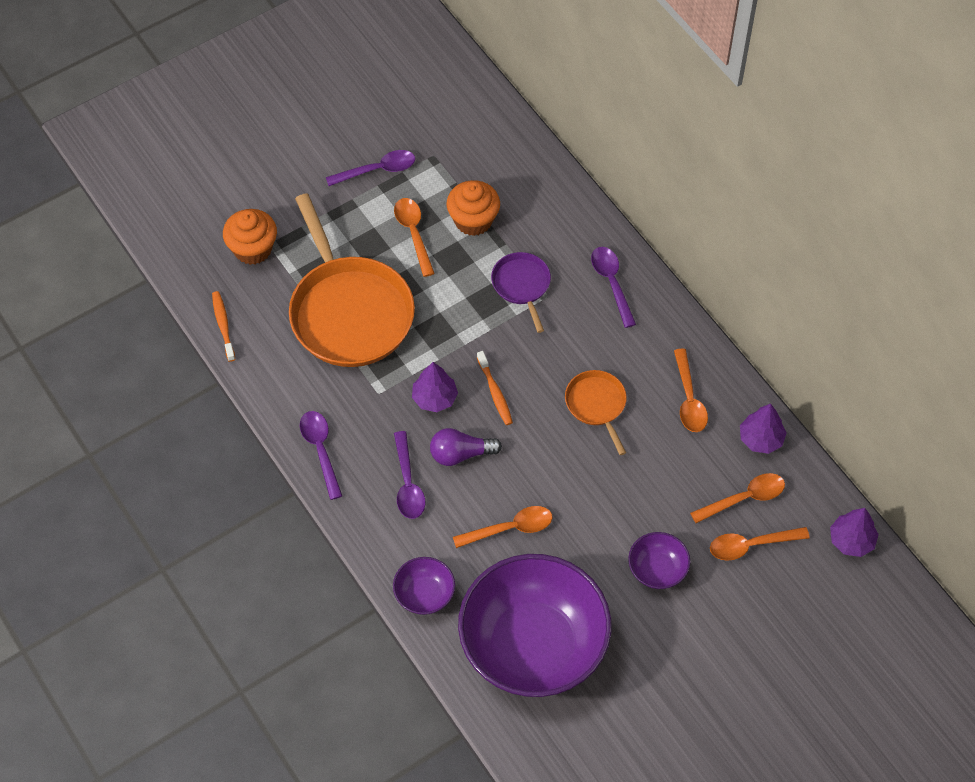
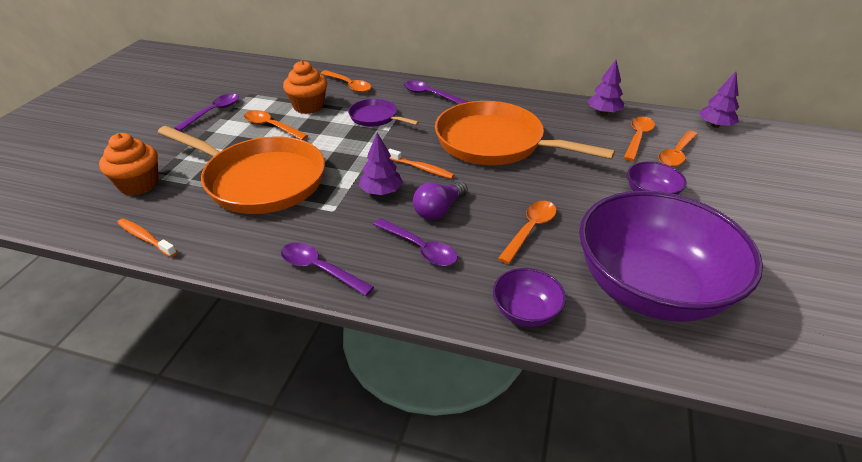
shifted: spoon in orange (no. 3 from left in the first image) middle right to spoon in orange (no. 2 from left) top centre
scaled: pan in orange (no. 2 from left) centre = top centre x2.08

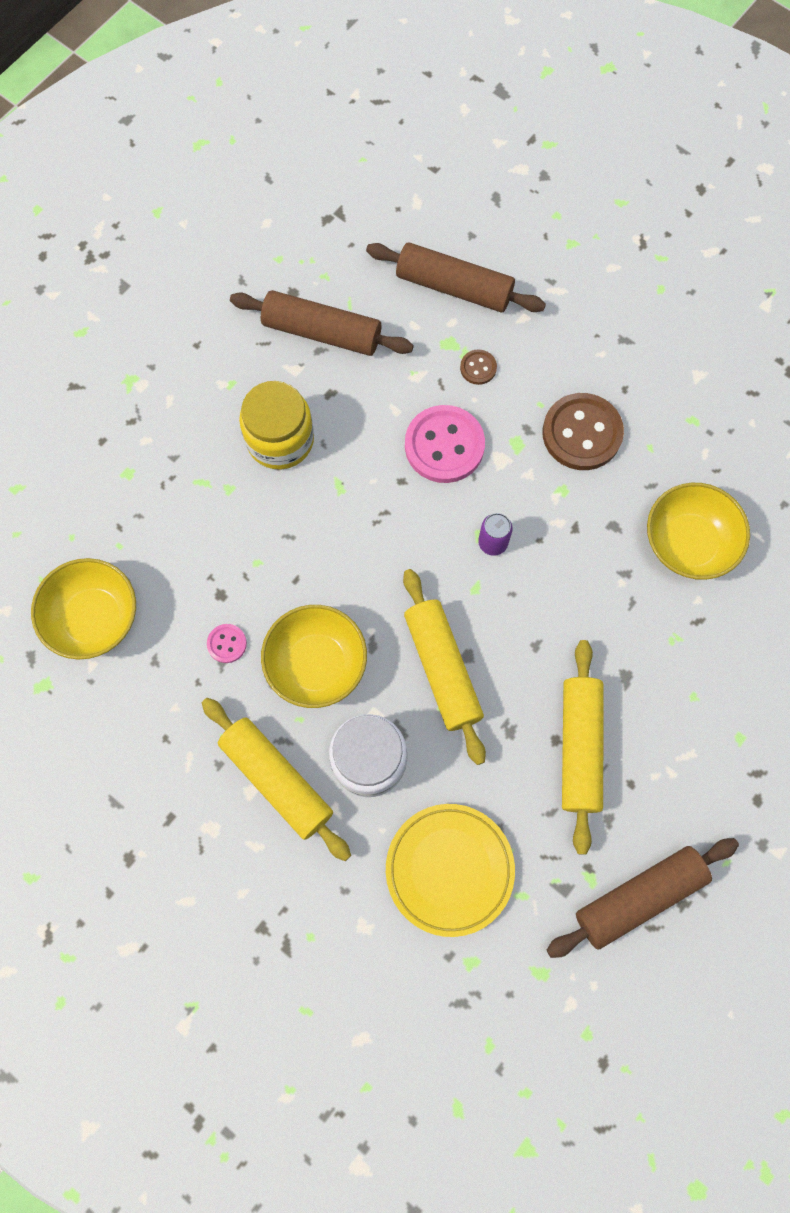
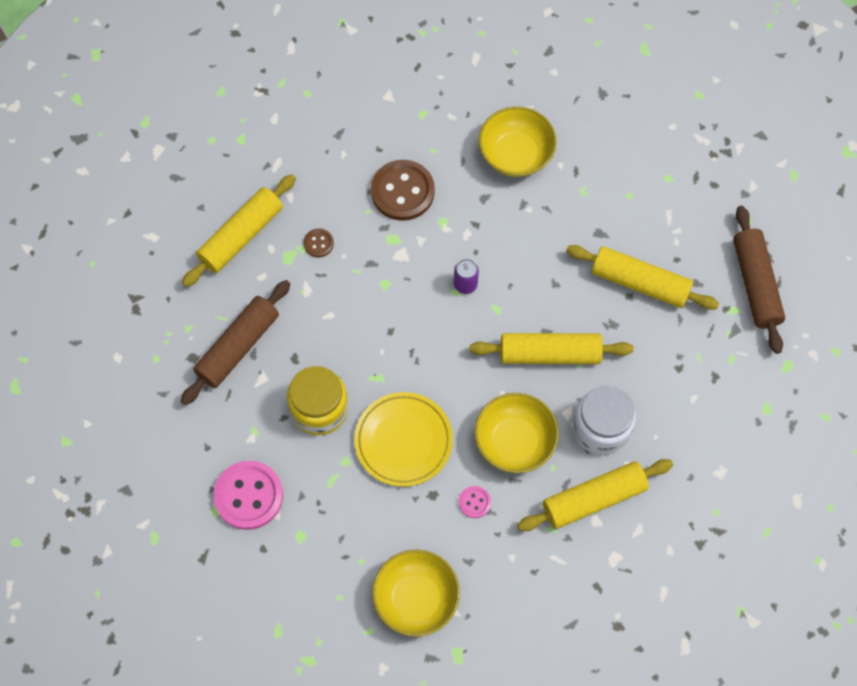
shifted: plate in yellow bottom centre to centre; button in pink (no. 2 from left in the first image) centre to button in pink (no. 1 from left) bottom left
repainted: rolling pin in brown (no. 2 from left) top centre to rolling pin in yellow (no. 1 from left) middle left

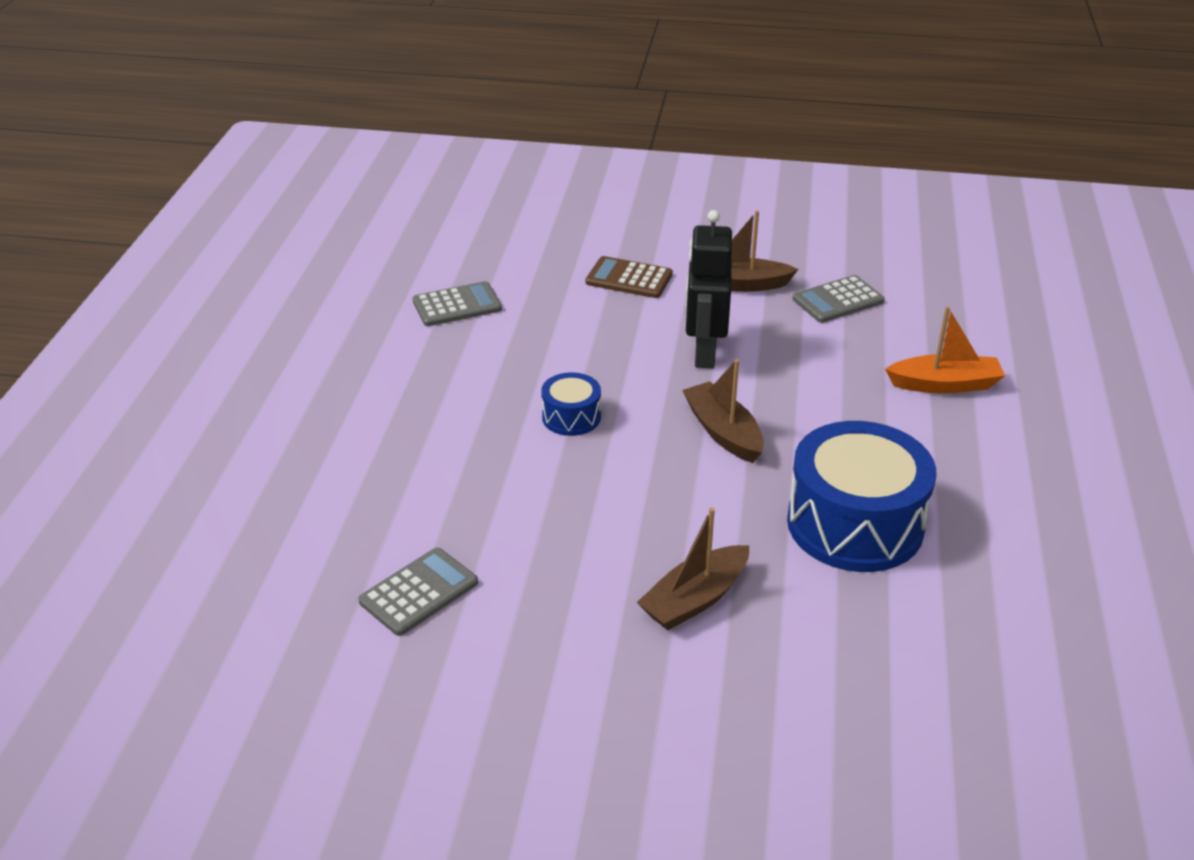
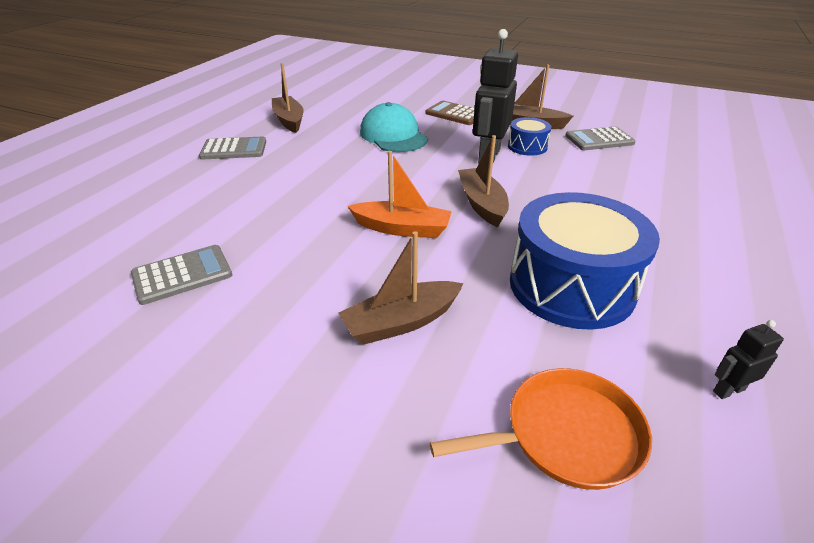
new: boat in brown (no. 1 from left) top centre; cap in turquoise top centre; pan in orange bottom centre; robot in black (no. 2 from left) middle right
shifted: calculator in grey (no. 2 from left) centre to top left; drum in blue (no. 1 from left) centre to top centre; boat in orange middle right to centre

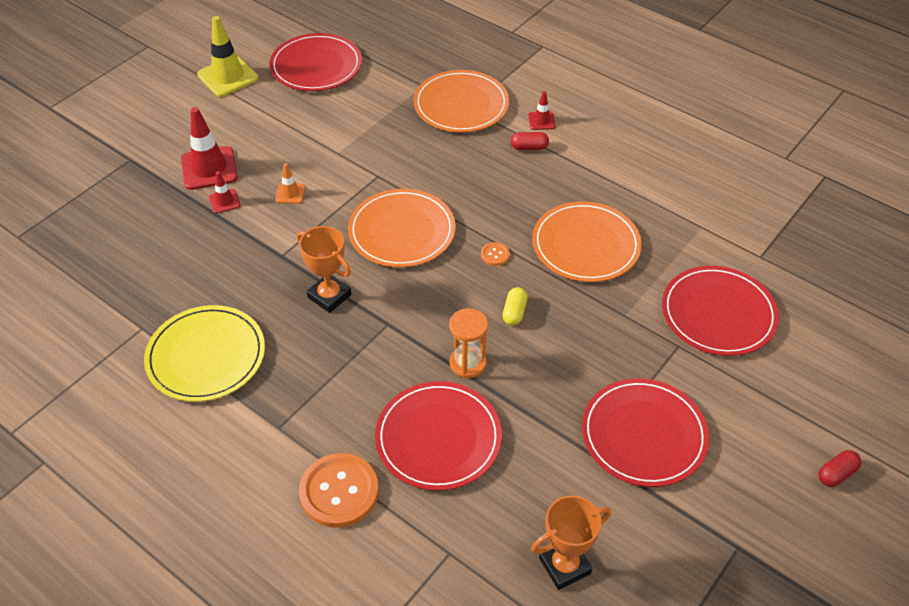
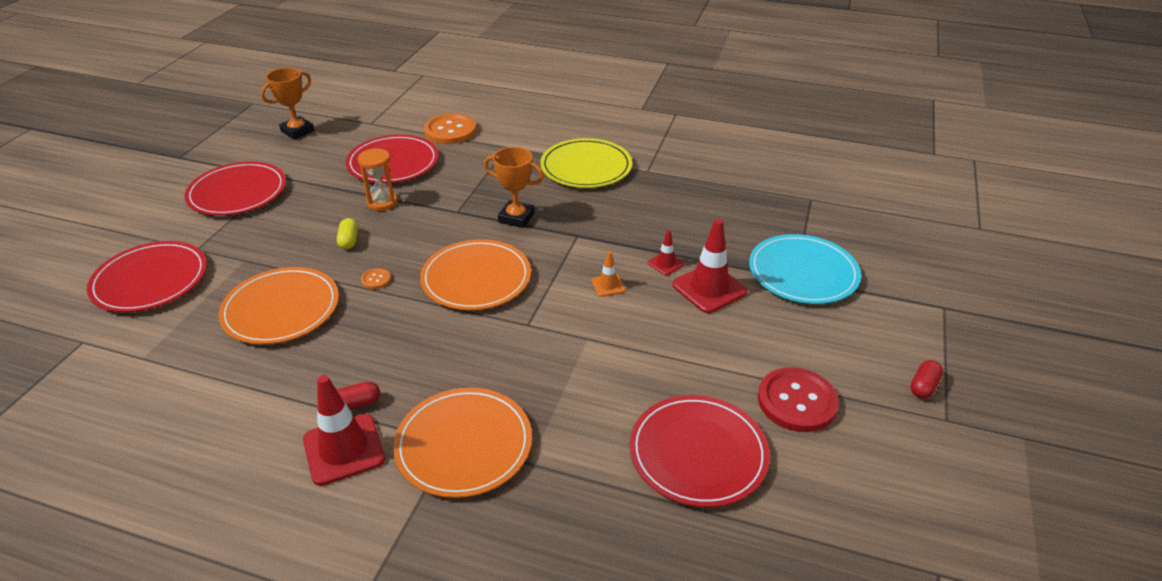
new: plate in turquoise middle right
shifted: capsule in red (no. 2 from left) bottom right to middle right
swapped: traffic cone in yellow top left to button in red bottom right
scaled: traffic cone in red (no. 3 from left in the first image) top centre = bottom left x1.97

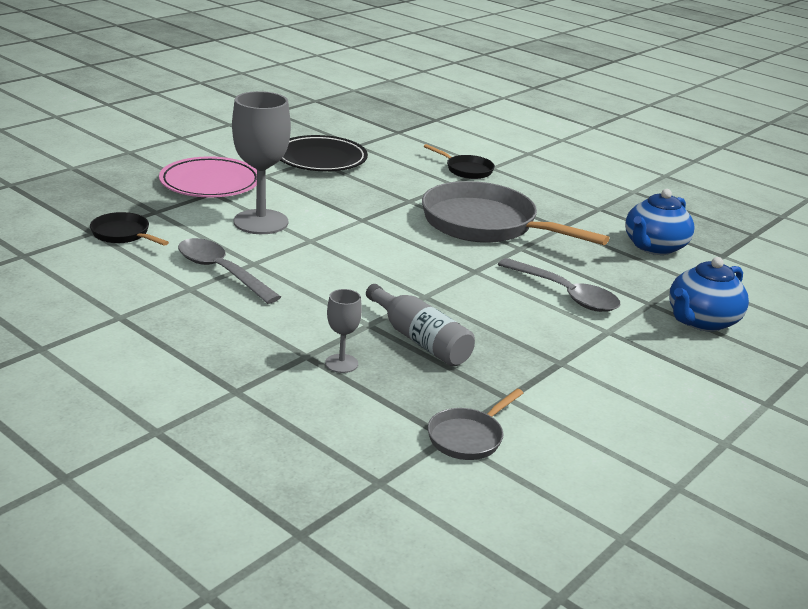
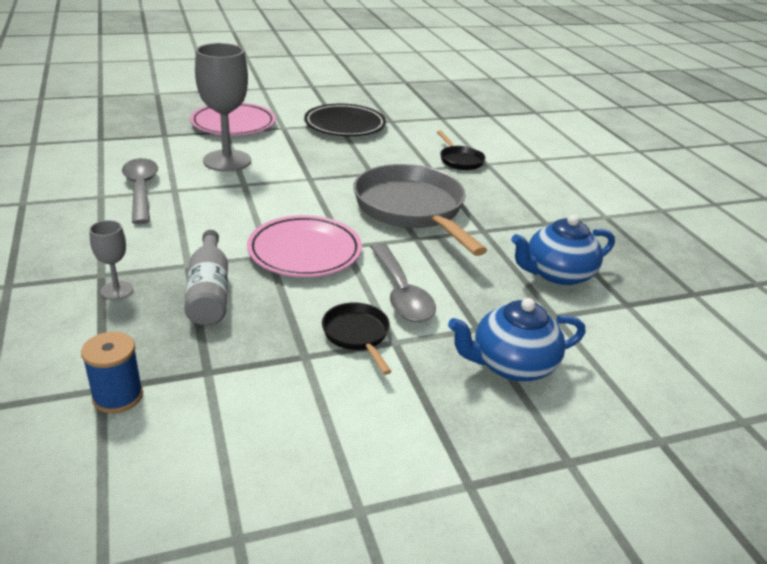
new: plate in pink (no. 2 from left) centre
shifted: pan in black (no. 1 from left) middle left to centre
swapped: pan in grey (no. 1 from left) bottom centre to spool in blue middle left

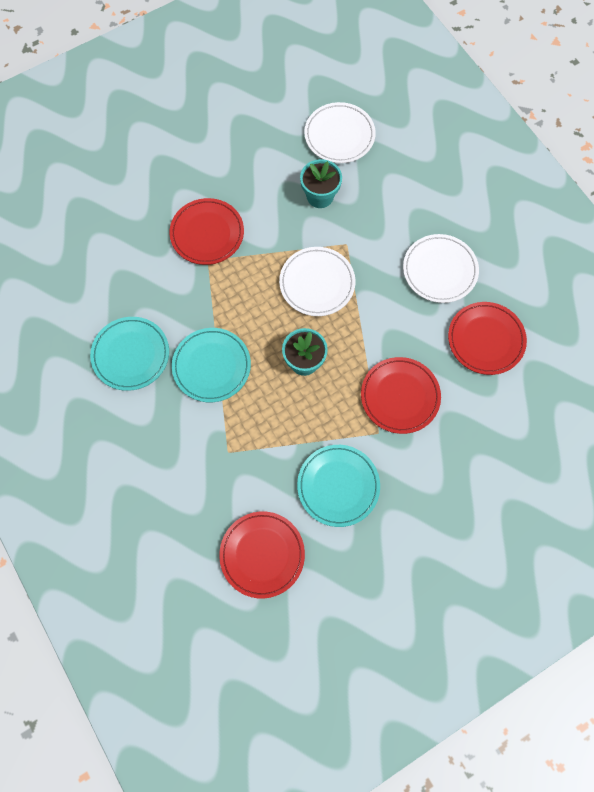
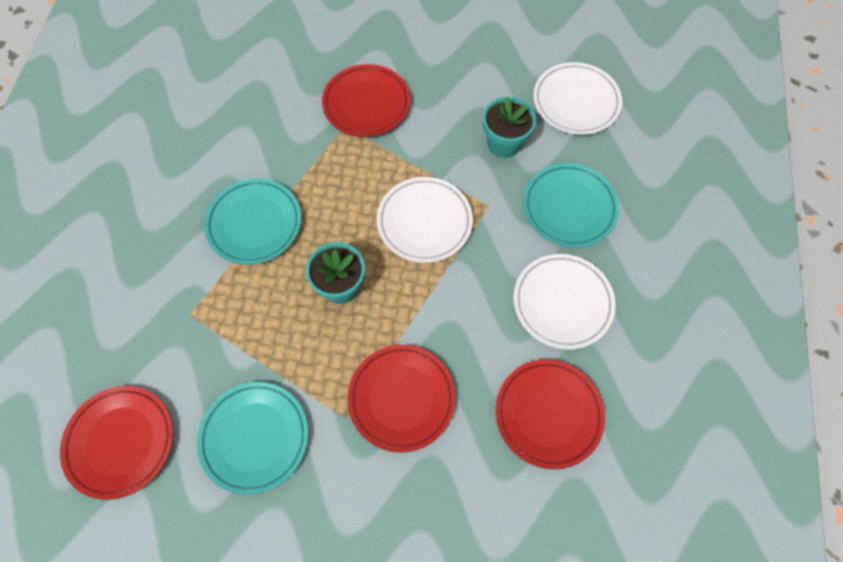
shifted: plate in turquoise (no. 1 from left in the first image) middle left to plate in turquoise (no. 3 from left) middle right

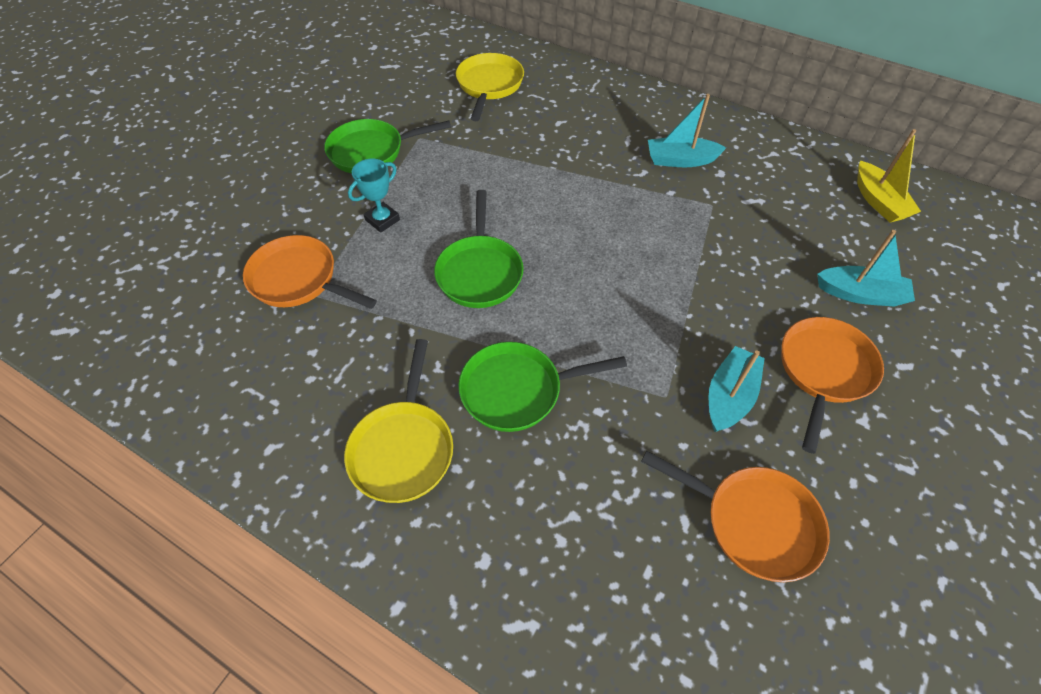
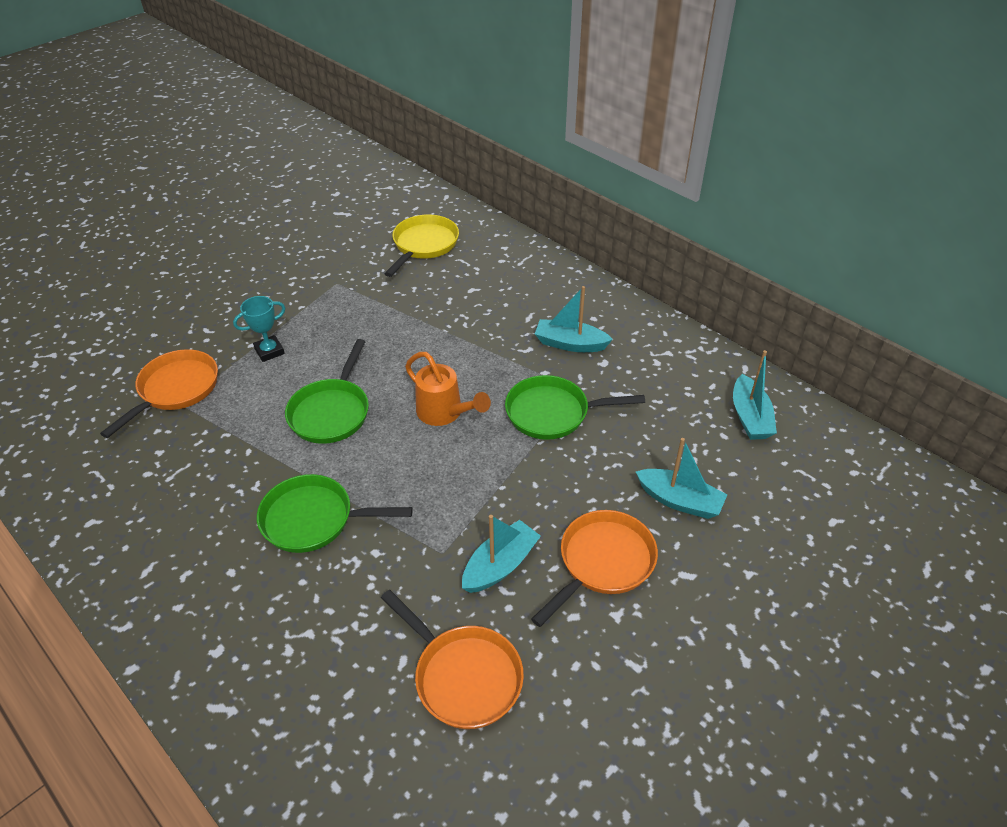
gone: pan in yellow (no. 1 from left) centre
new: watering can in orange centre
shifted: pan in green (no. 1 from left in the first image) top centre to pan in green (no. 3 from left) centre
repainted: boat in yellow top right to boat in turquoise (no. 4 from left) middle right
rotated: pan in orange (no. 1 from left) middle left = middle left 75 degrees clockwise

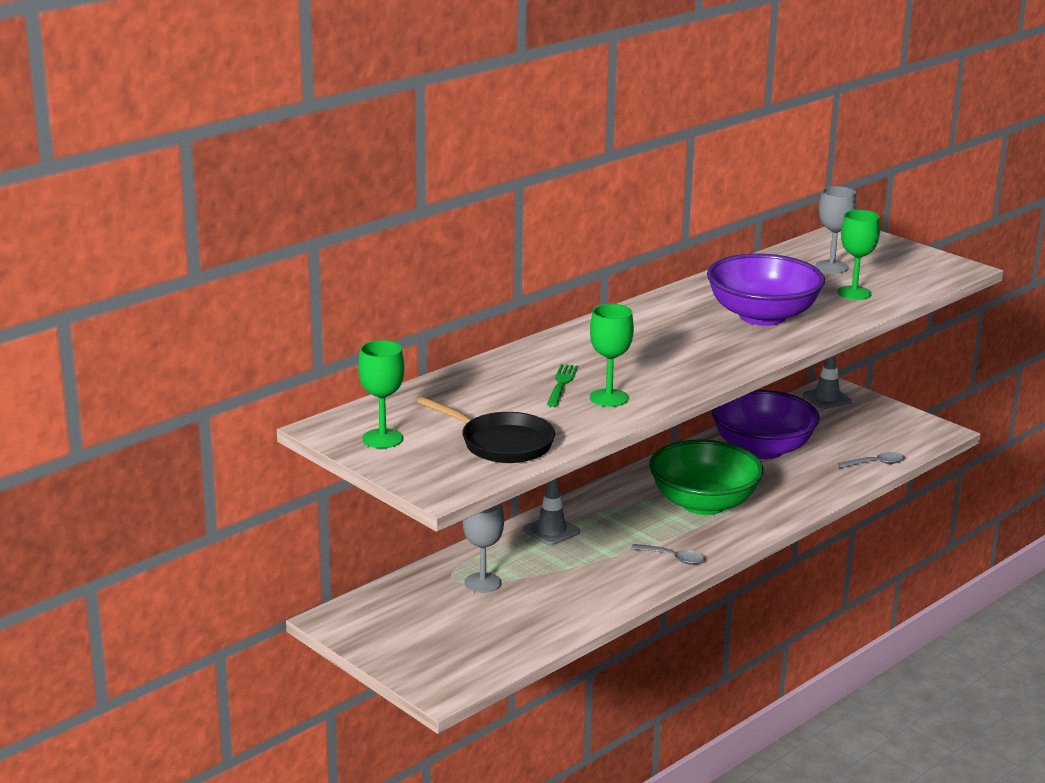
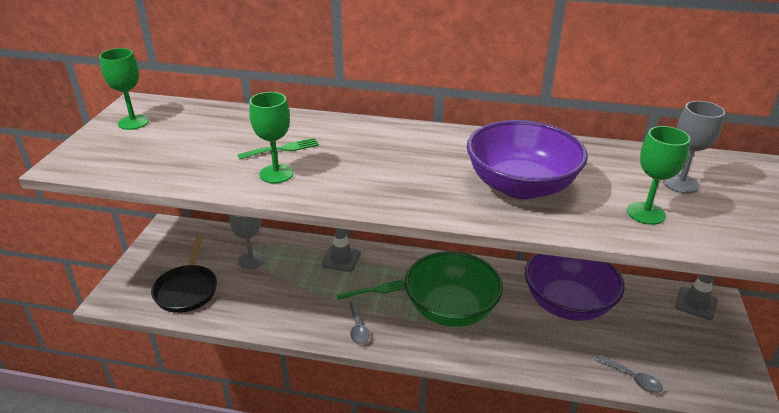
new: fork in green (no. 2 from left) bottom centre
shifted: pan in black centre to middle left

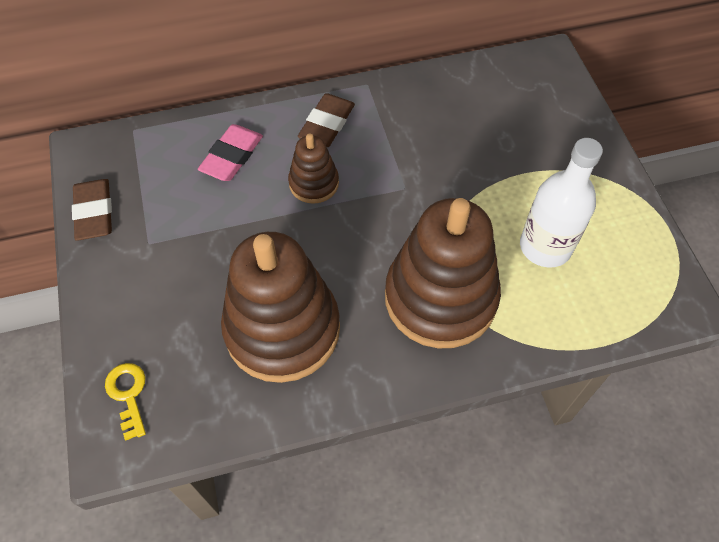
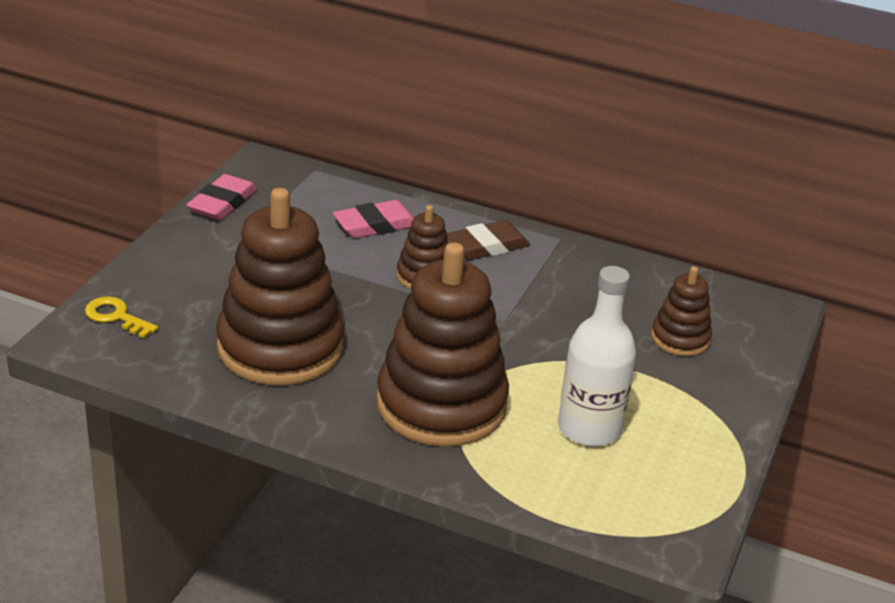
new: stacking toy in brown (no. 4 from left) middle right
repainted: eraser in brown (no. 1 from left) middle left to eraser in pink (no. 1 from left) top left
rotated: key in yellow bottom left = middle left 75 degrees counterclockwise

